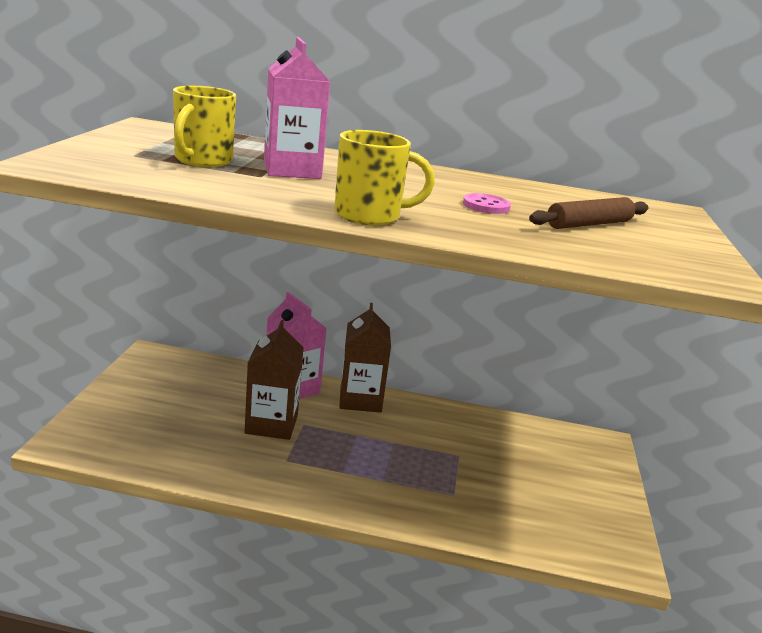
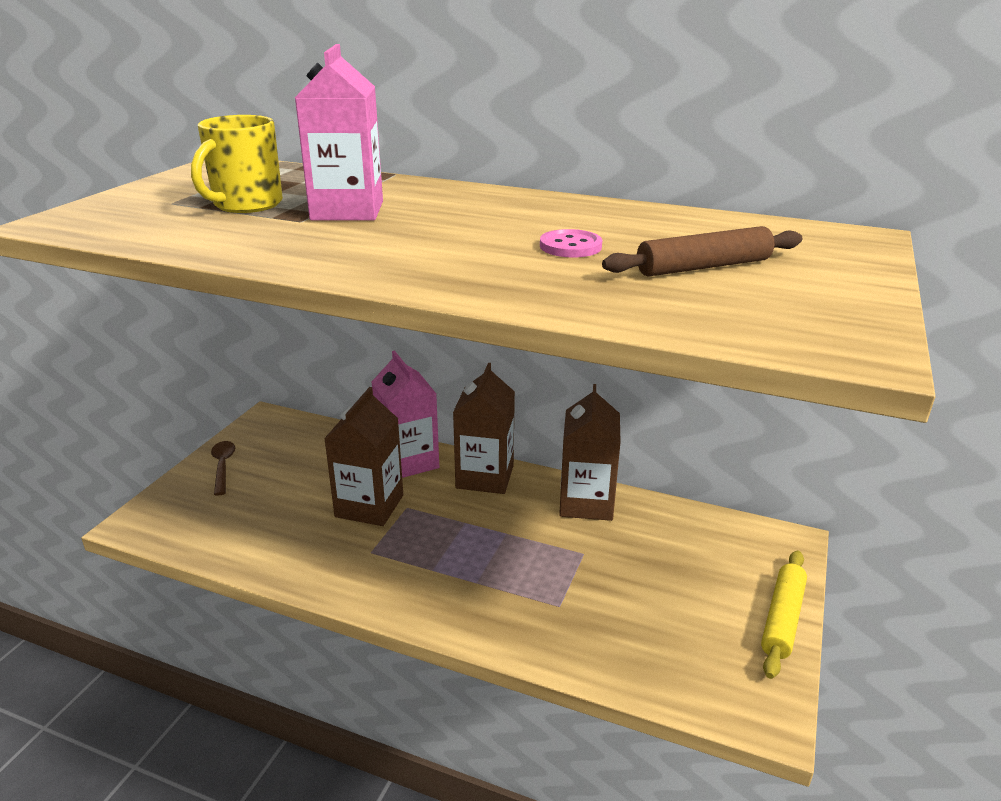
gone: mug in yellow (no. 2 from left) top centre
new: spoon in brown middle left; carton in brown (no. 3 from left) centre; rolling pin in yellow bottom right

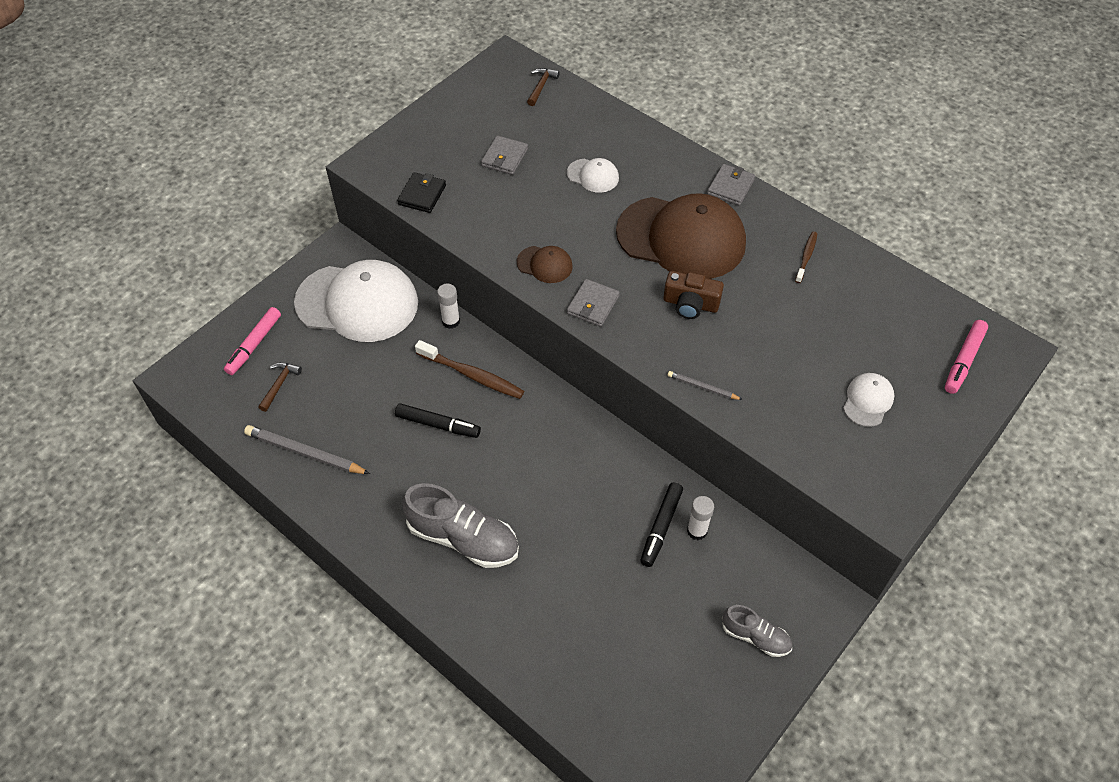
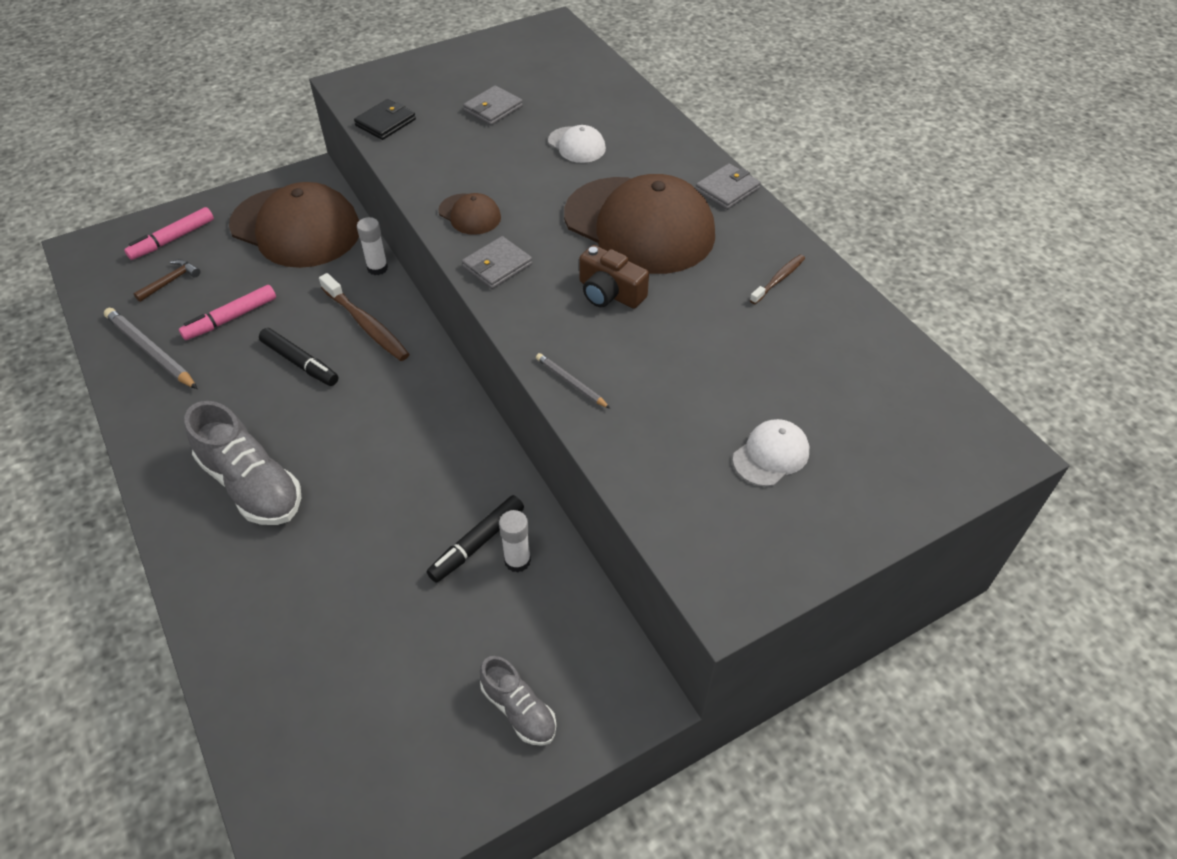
gone: hammer in brown (no. 2 from left) top centre
shifted: marker in pink (no. 2 from left) middle right to middle left
repainted: cap in white (no. 1 from left) middle left to cap in brown (no. 1 from left) top left

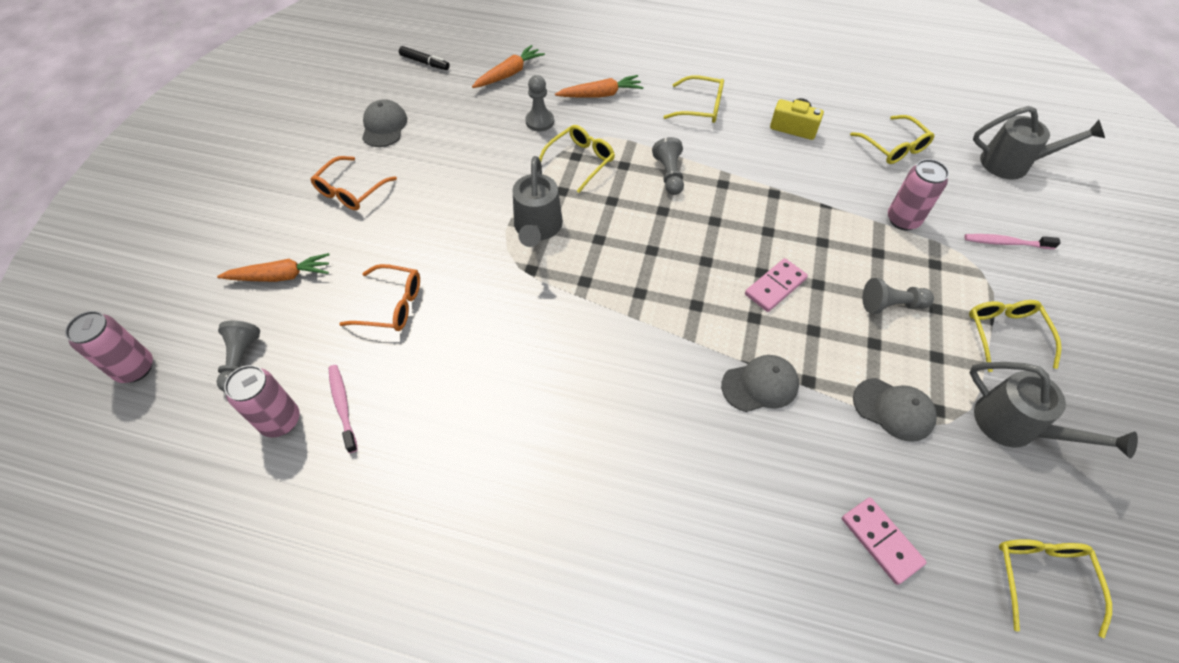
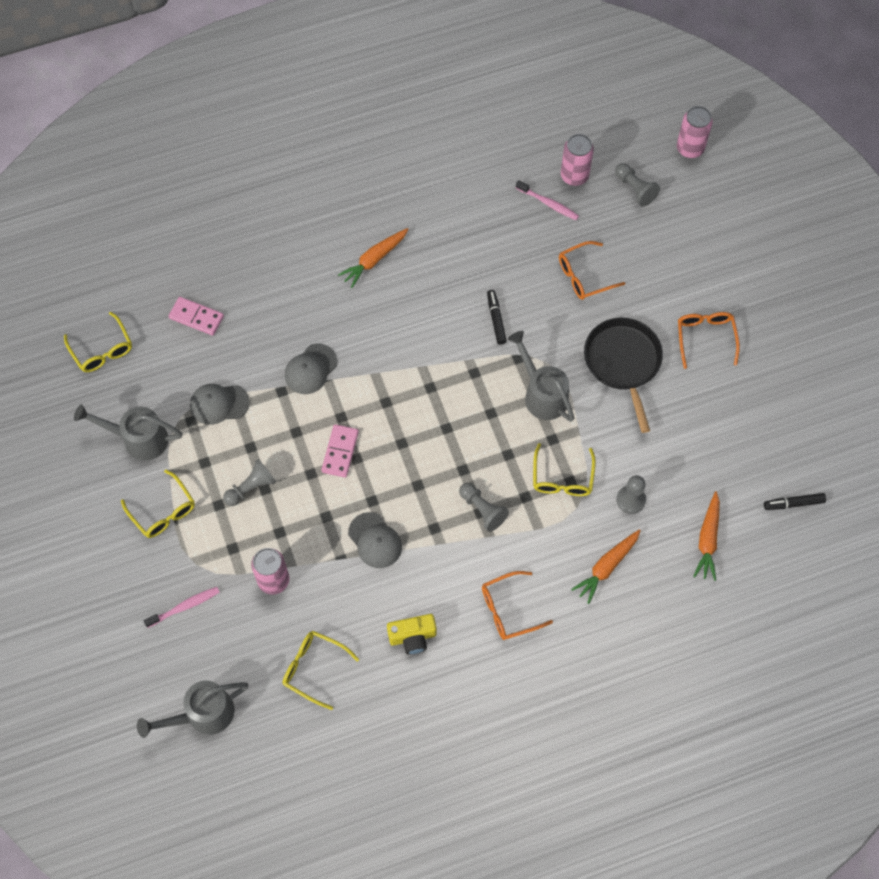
new: marker in black (no. 1 from left) centre; pan in black middle right
shifted: carrot in orange (no. 1 from left) middle left to top centre; cap in grey (no. 1 from left in the first image) top left to cap in grey (no. 3 from left) centre
repainted: glasses in yellow (no. 2 from left) top centre to glasses in orange (no. 1 from left) bottom centre

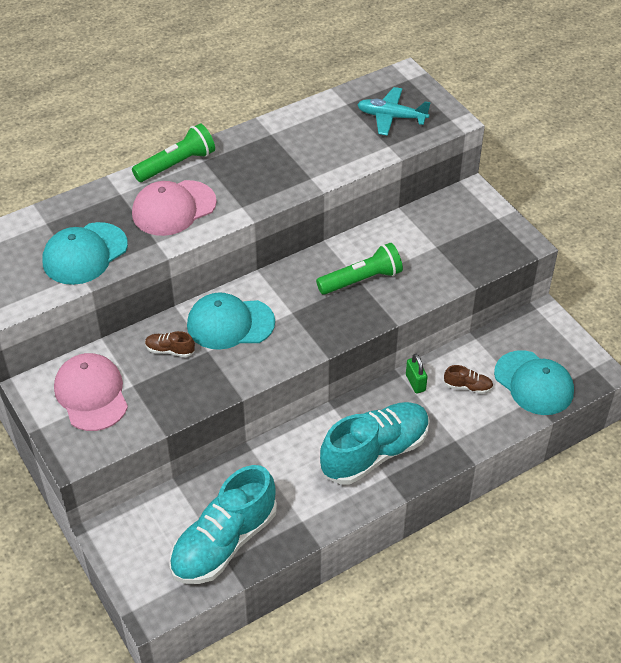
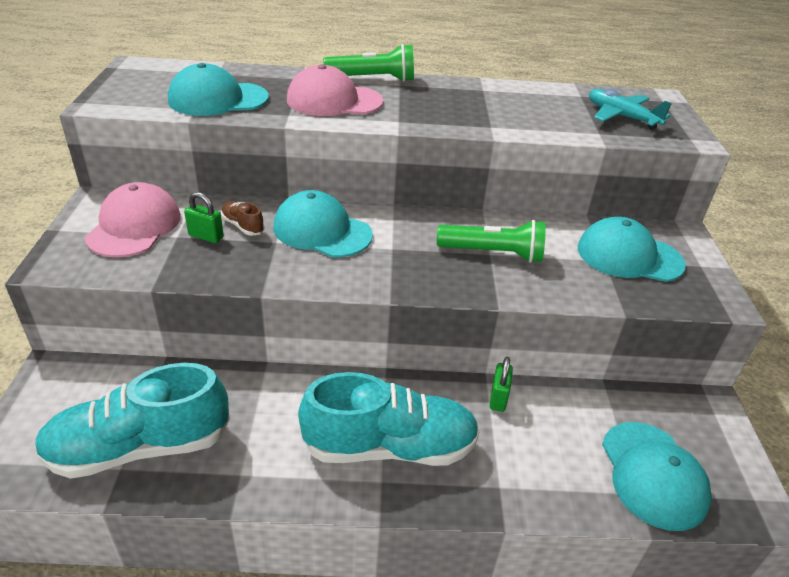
gone: shoe in brown (no. 2 from left) middle right
new: padlock in green (no. 1 from left) middle left; cap in turquoise (no. 3 from left) middle right

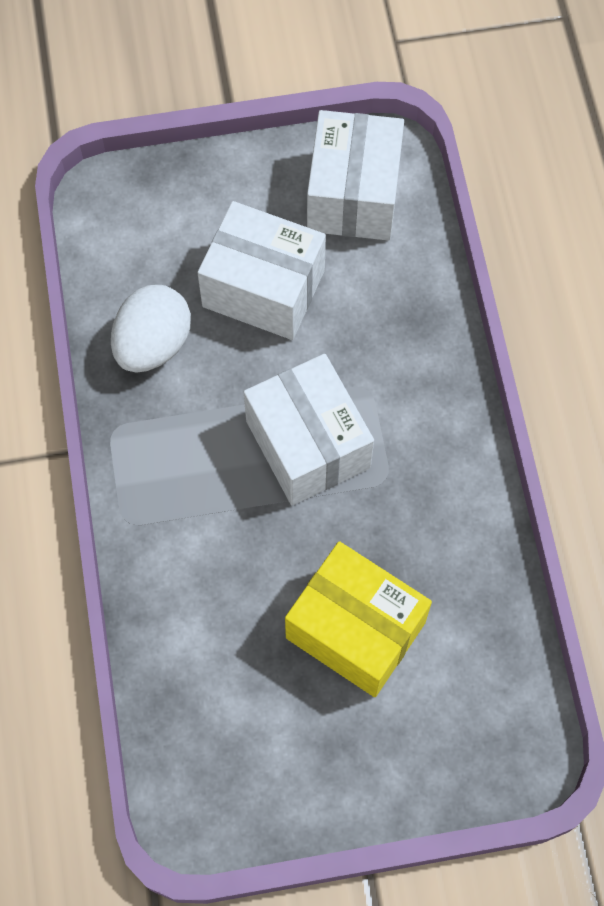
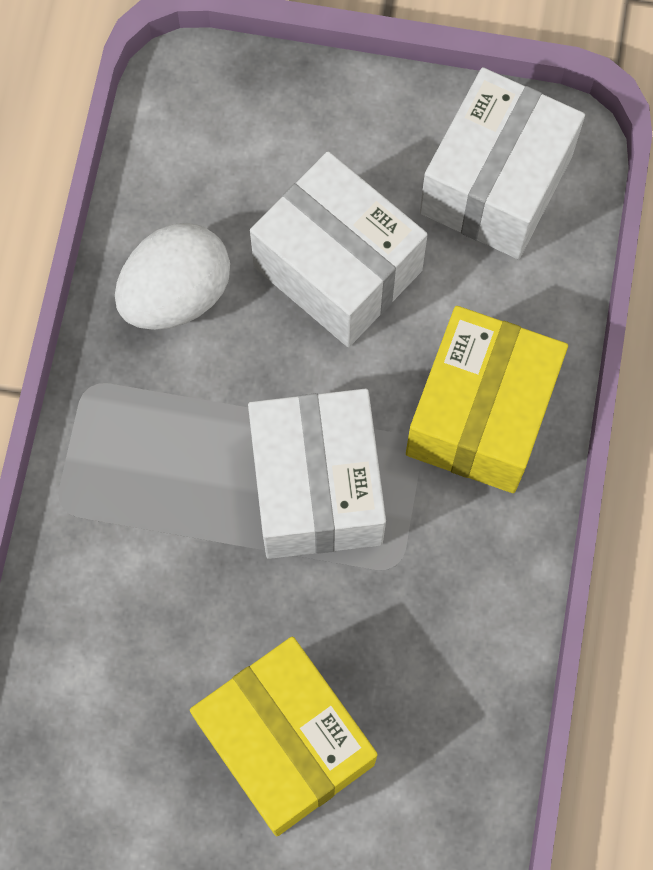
new: box in yellow (no. 2 from left) middle right

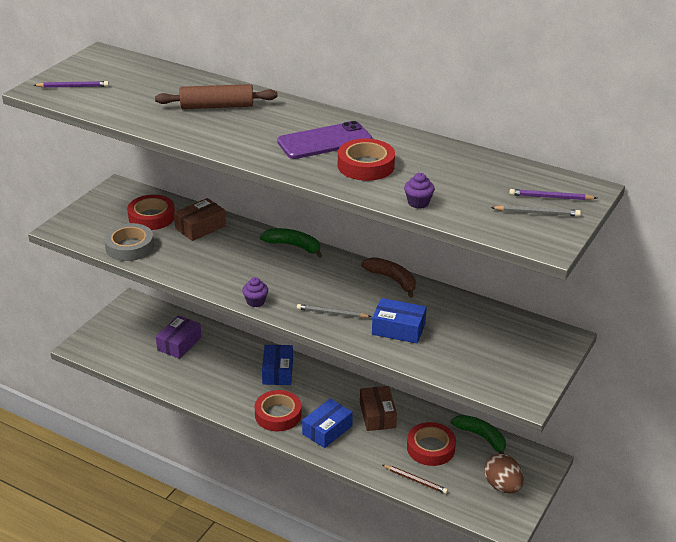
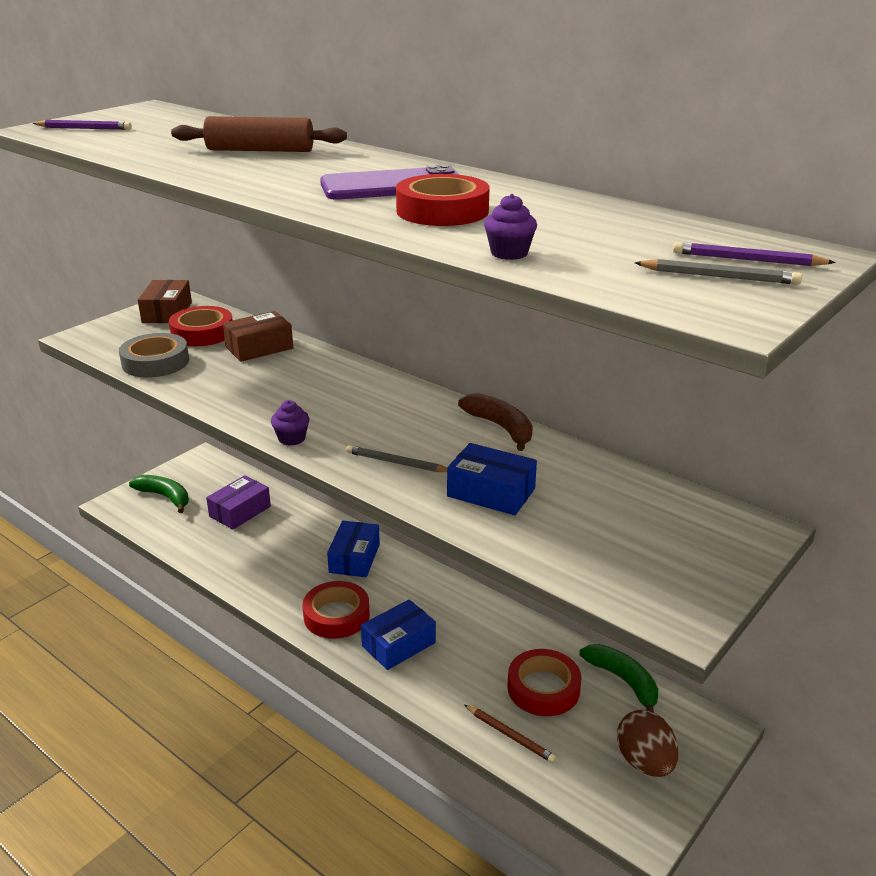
shifted: banana in green (no. 1 from left) centre to middle left; box in brown (no. 2 from left in the first image) bottom centre to box in brown (no. 1 from left) middle left

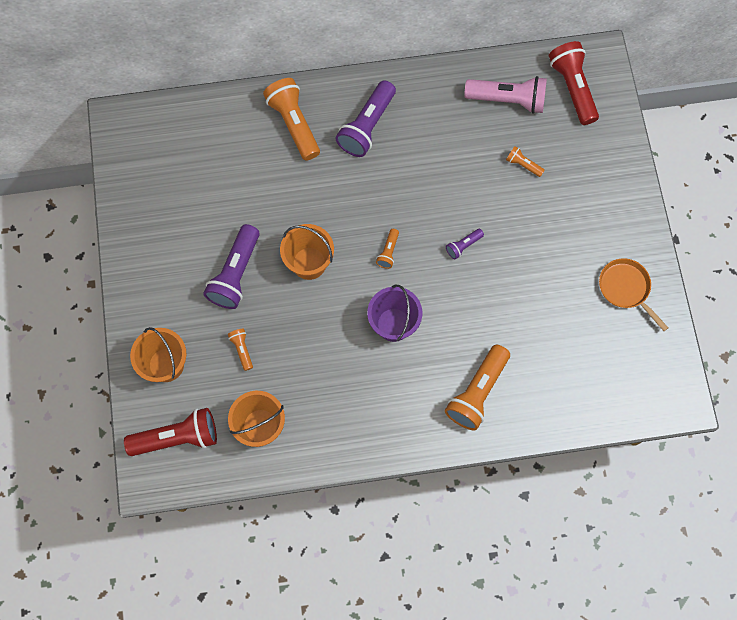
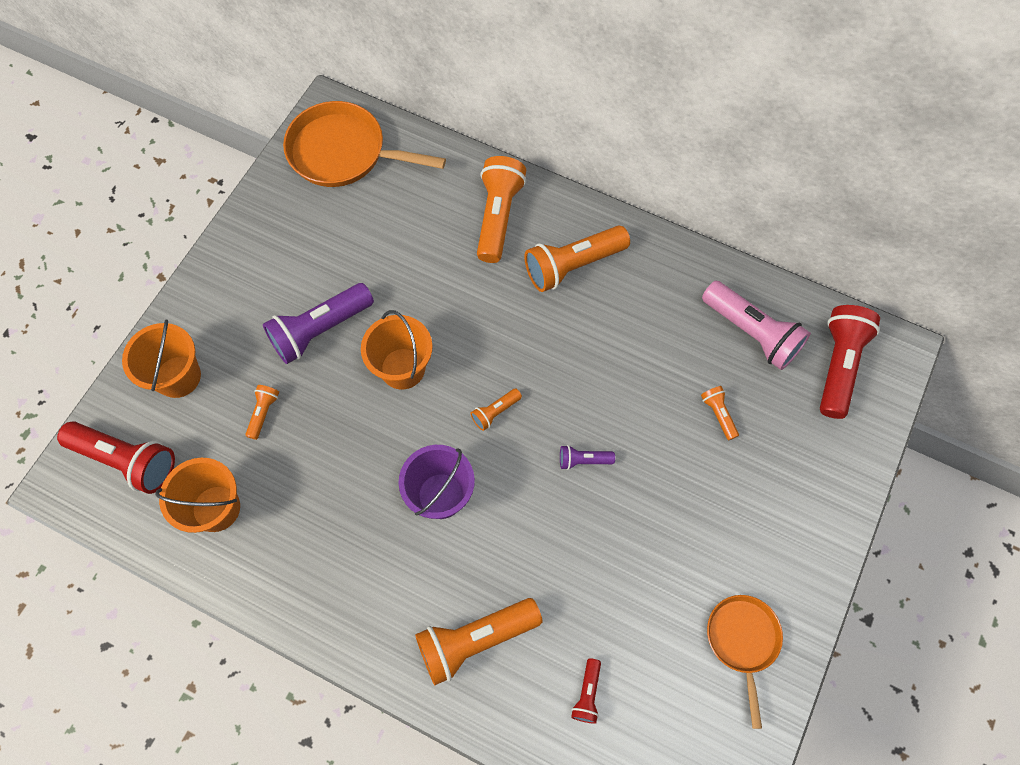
new: pan in orange (no. 1 from left) top centre; flashlight in red (no. 2 from left) bottom centre
repainted: flashlight in purple (no. 2 from left) top centre to flashlight in orange (no. 5 from left) centre

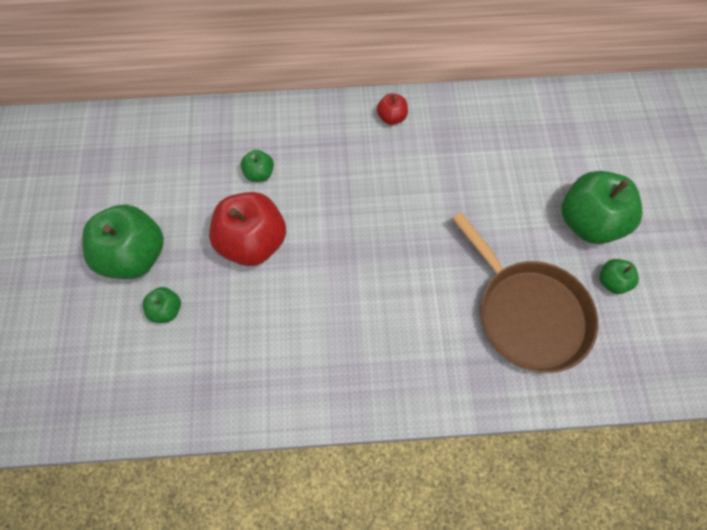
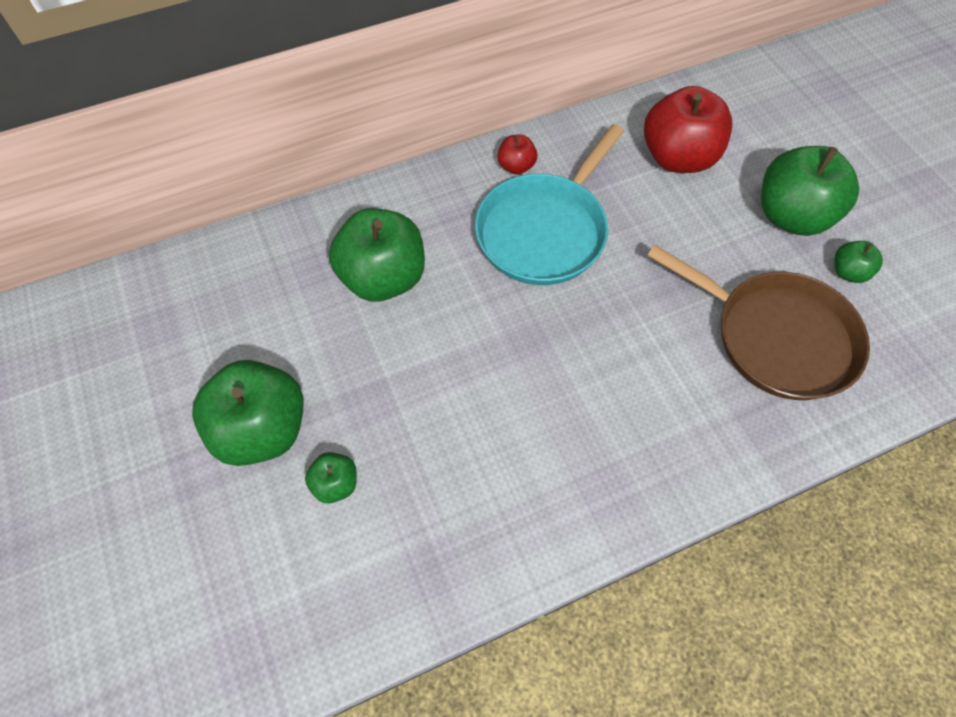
new: pan in turquoise top centre
shifted: apple in red (no. 1 from left in the first image) centre to apple in red (no. 2 from left) top right
scaled: apple in green (no. 3 from left) top centre = centre x2.12

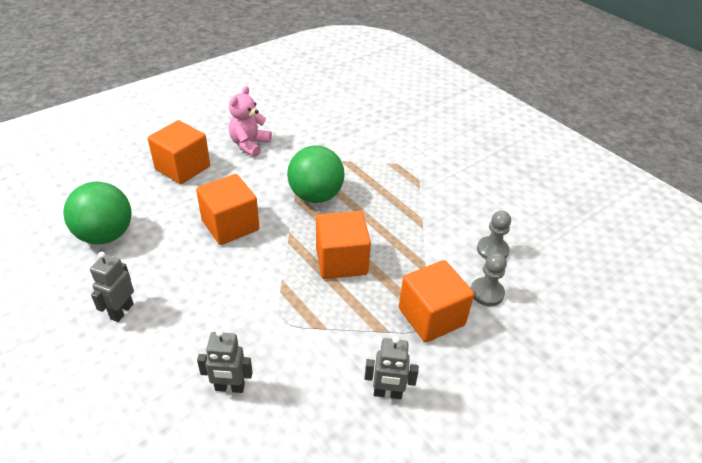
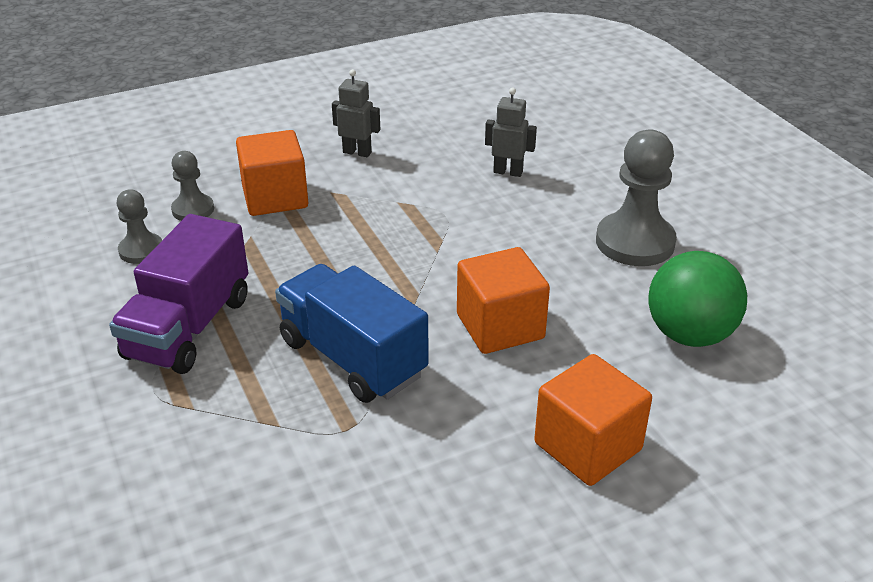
gone: teddy bear in pink top centre; cube in orange (no. 3 from left) centre
new: truck in purple middle left
swapped: robot in grey (no. 1 from left) middle left to pawn in grey (no. 3 from left) middle right; ball in green (no. 2 from left) centre to truck in blue centre

